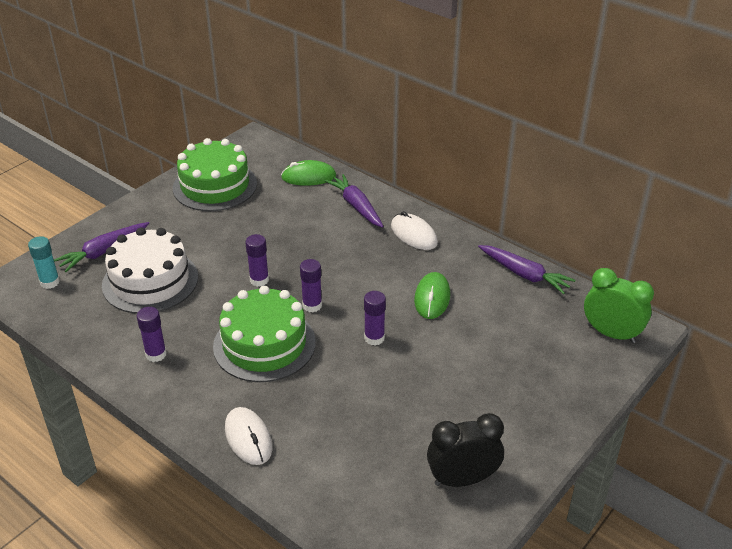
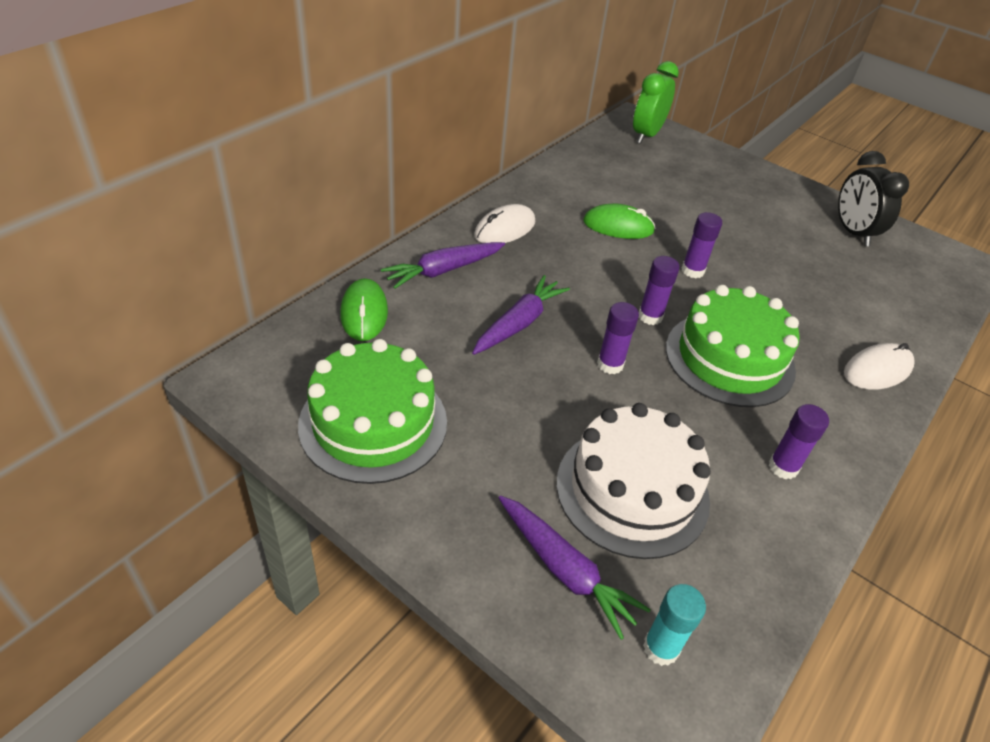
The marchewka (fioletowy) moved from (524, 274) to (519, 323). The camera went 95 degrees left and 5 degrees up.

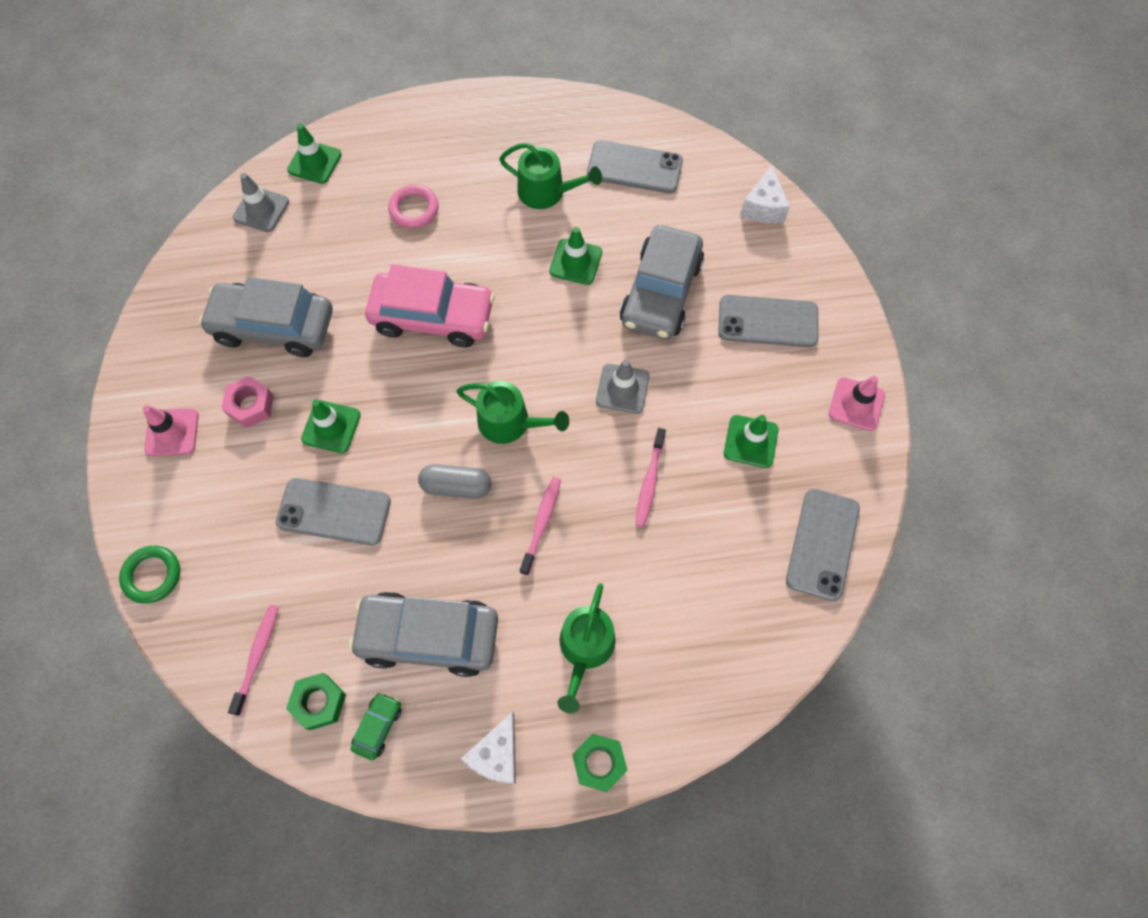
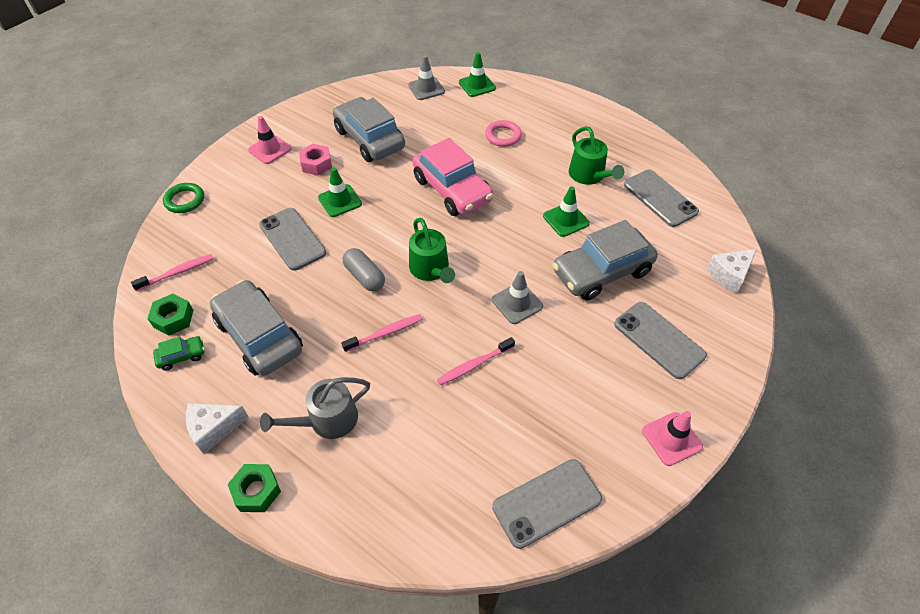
The pachołek (zielony) at (750, 441) disappeared. The konewka (zielony) at (585, 648) became the konewka (szary) at (327, 420). The camera went 45 degrees right and 15 degrees down.

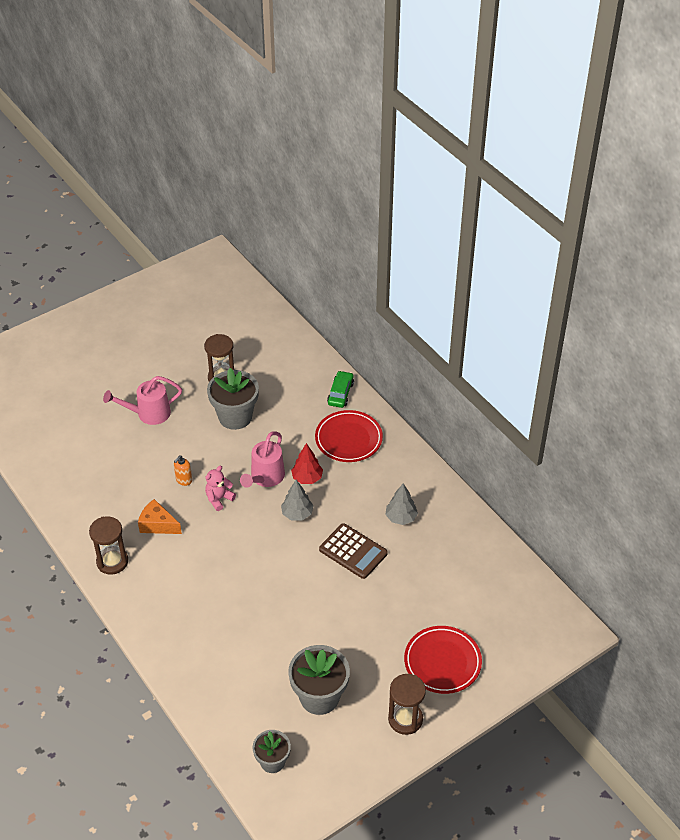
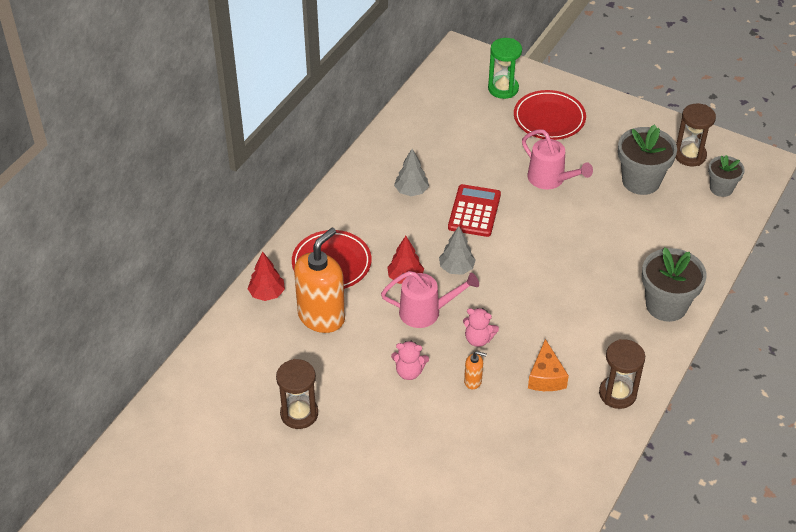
The doniczka (szary) moved from (235, 417) to (666, 305). The samochód (zielony) at (340, 393) was replaced by the drzewko (czerwony) at (267, 294). The konewka (różowy) moved from (148, 414) to (550, 179). The kalkulator (brązowy) at (353, 551) became the kalkulator (czerwony) at (474, 211). The klepsydra (brązowy) moved from (405, 719) to (690, 155). The klepsydra (zielony) at (503, 89) appeared. The dozownik mydła (pomarańczowy) at (321, 317) appeared. The miś (różowy) at (409, 372) appeared. The camera went 115 degrees left and 0 degrees up.

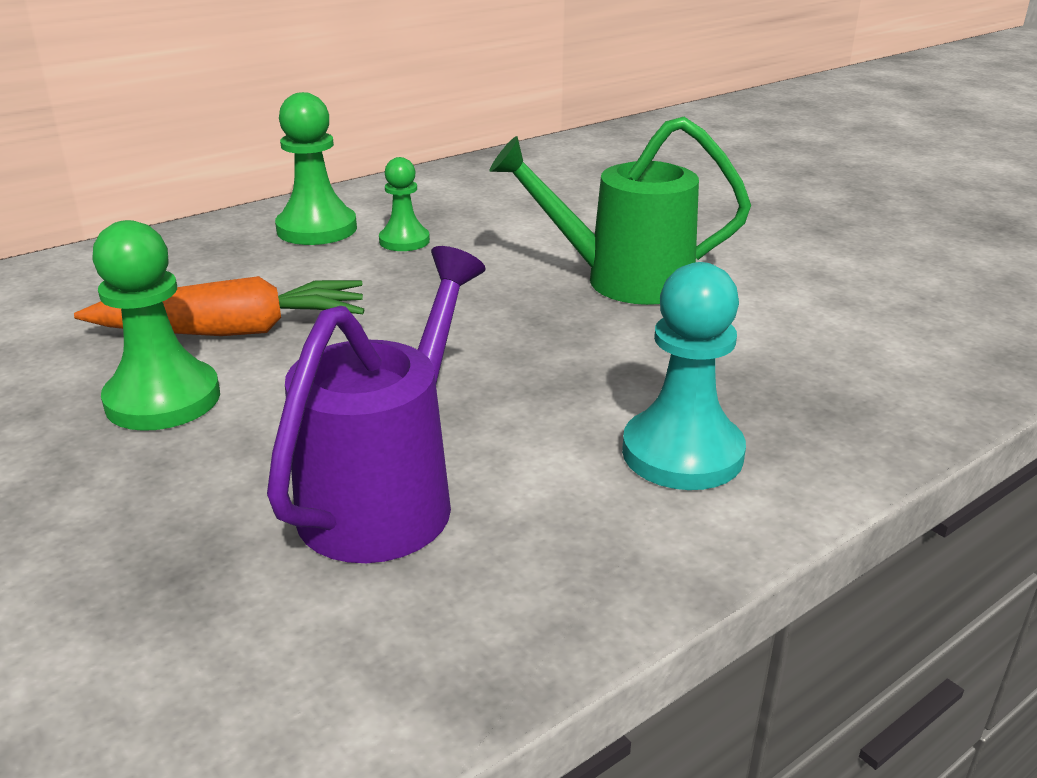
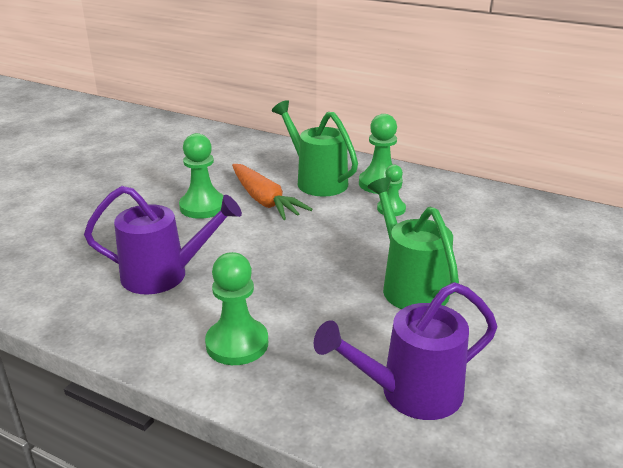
The pionek (turkusowy) at (682, 453) became the pionek (zielony) at (237, 344). The konewka (zielony) at (316, 181) appeared. The konewka (fioletowy) at (409, 393) appeared. The camera went 65 degrees right and 0 degrees up.

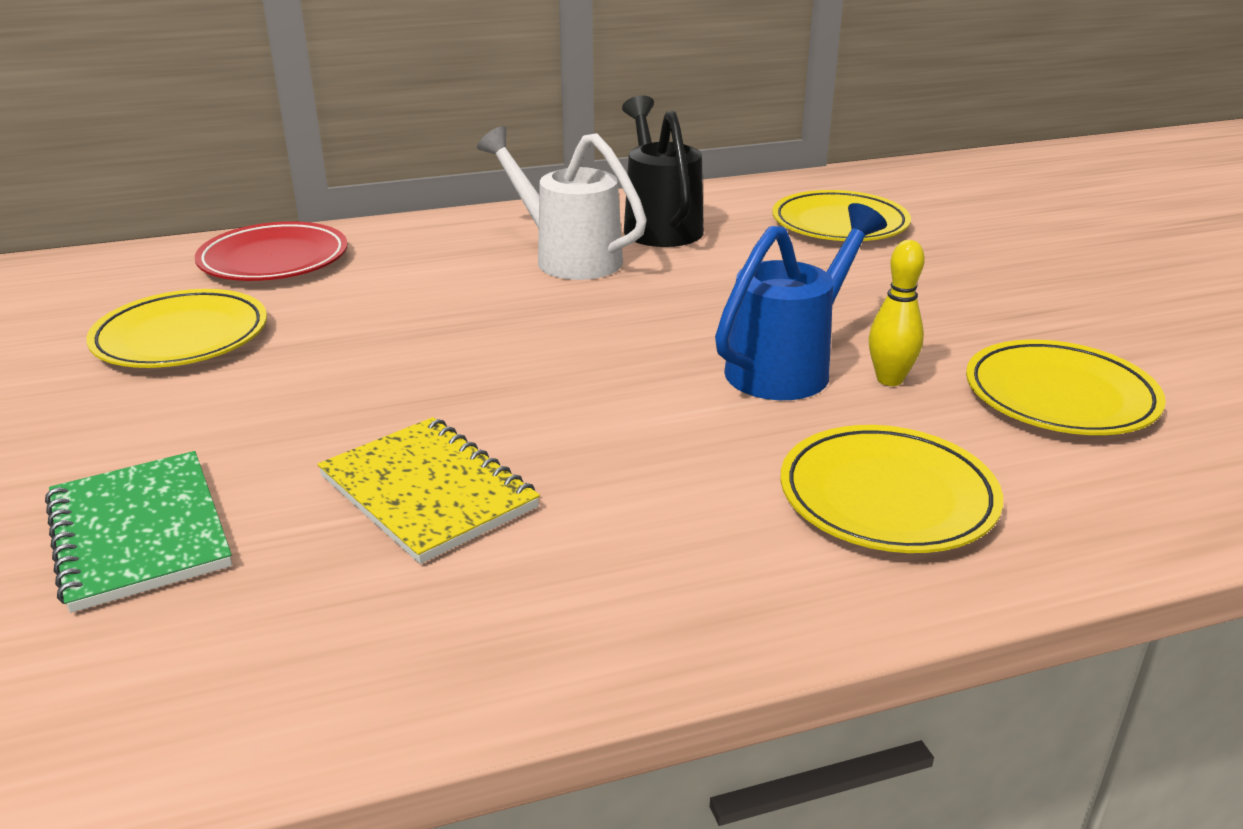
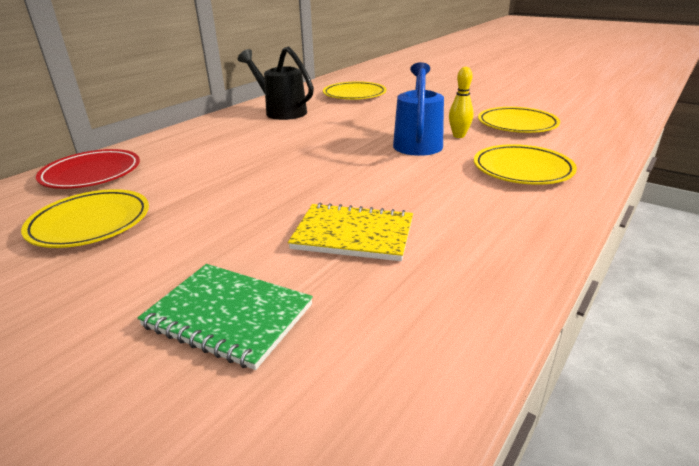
The konewka (biały) at (567, 257) disappeared. The camera went 35 degrees left and 0 degrees up.

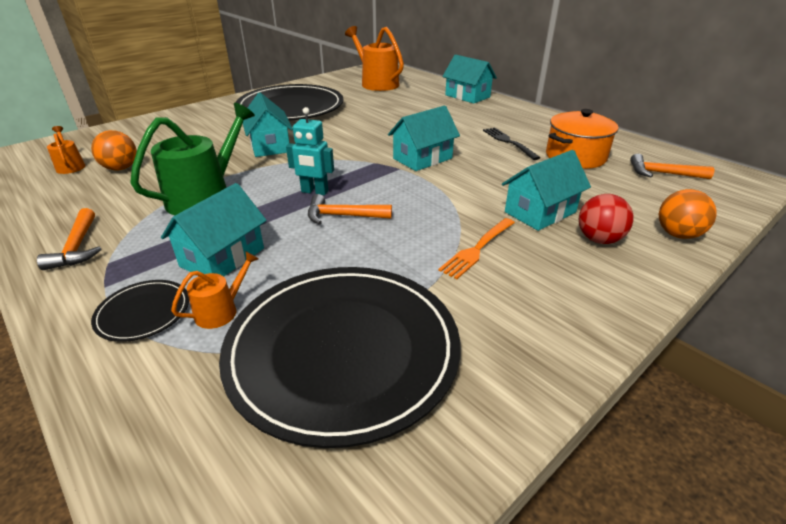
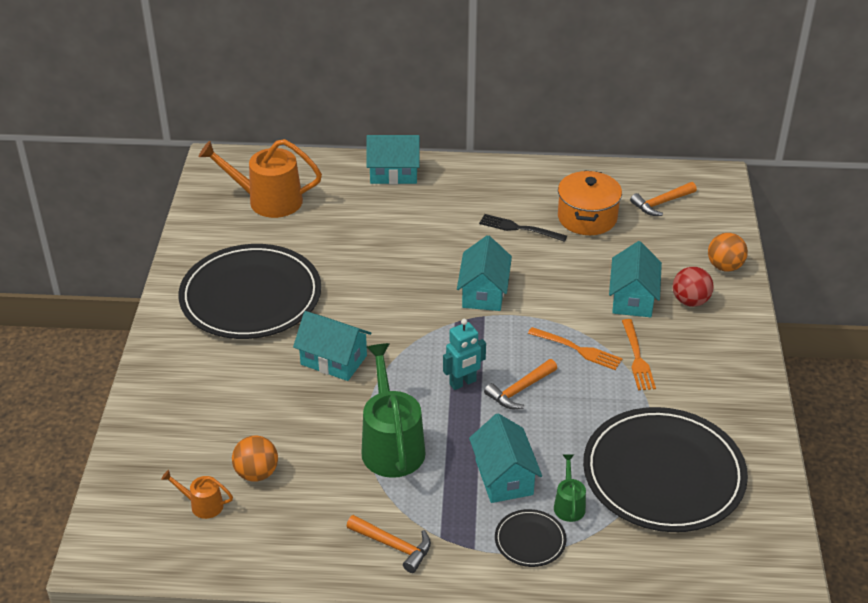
The konewka (pomarańczowy) at (221, 311) became the konewka (zielony) at (569, 505). The widelec (pomarańczowy) at (577, 349) appeared. The camera went 45 degrees left and 5 degrees up.

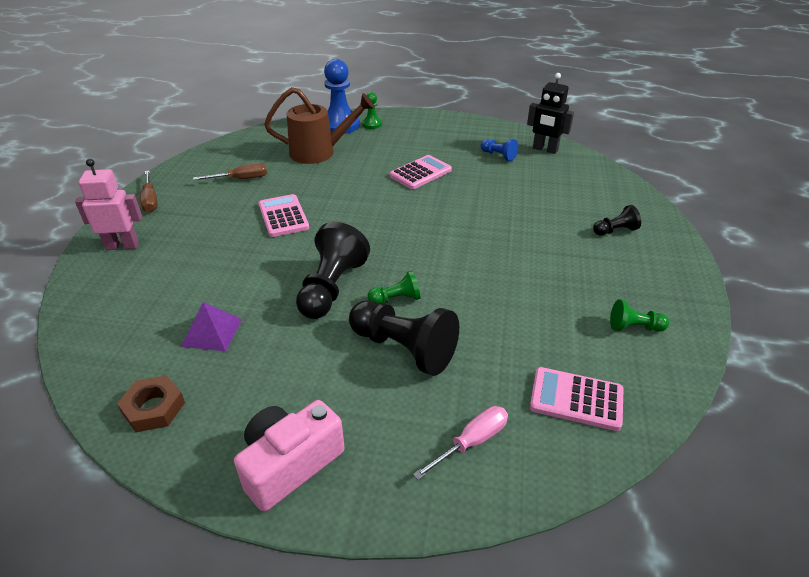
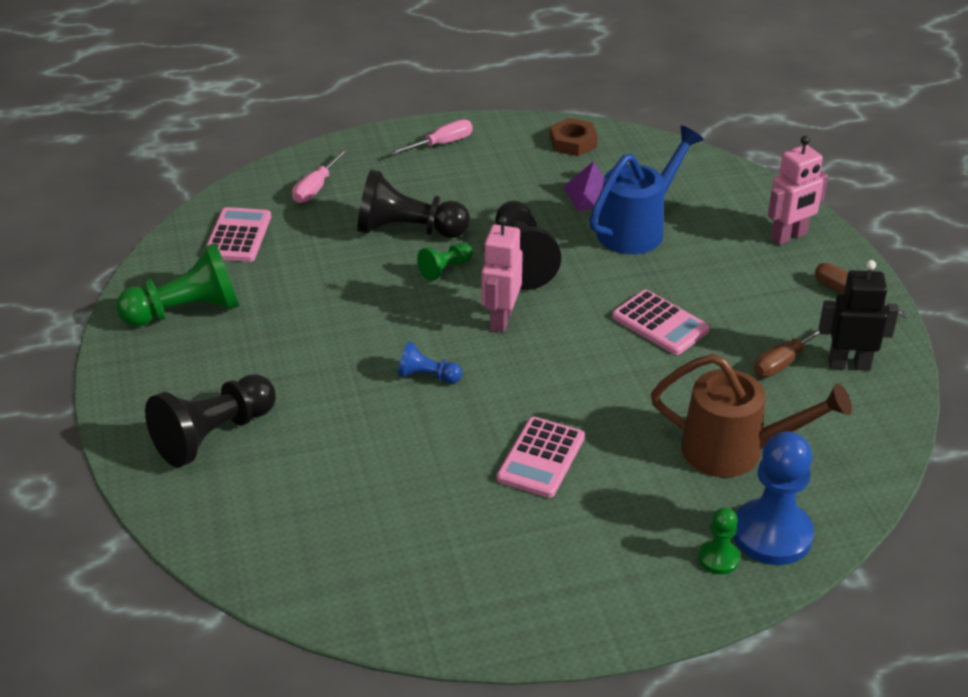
The robot (czarny) moved from (545, 149) to (849, 364). The konewka (brązowy) at (319, 152) turned 135 degrees counterclockwise. The pionek (niebieski) moved from (498, 155) to (427, 376). The pionek (czarny) at (615, 231) changed to 1.97 times the size. The pionek (zielony) at (634, 327) changed to 1.97 times the size. The kalkulator (różowy) at (576, 399) turned 75 degrees counterclockwise. The aparat fotograficzny (różowy) at (290, 464) was replaced by the śrubokręt (różowy) at (441, 144). The konewka (niebieski) at (637, 229) appeared. The robot (różowy) at (501, 319) appeared. The camera went 155 degrees right and 0 degrees up.

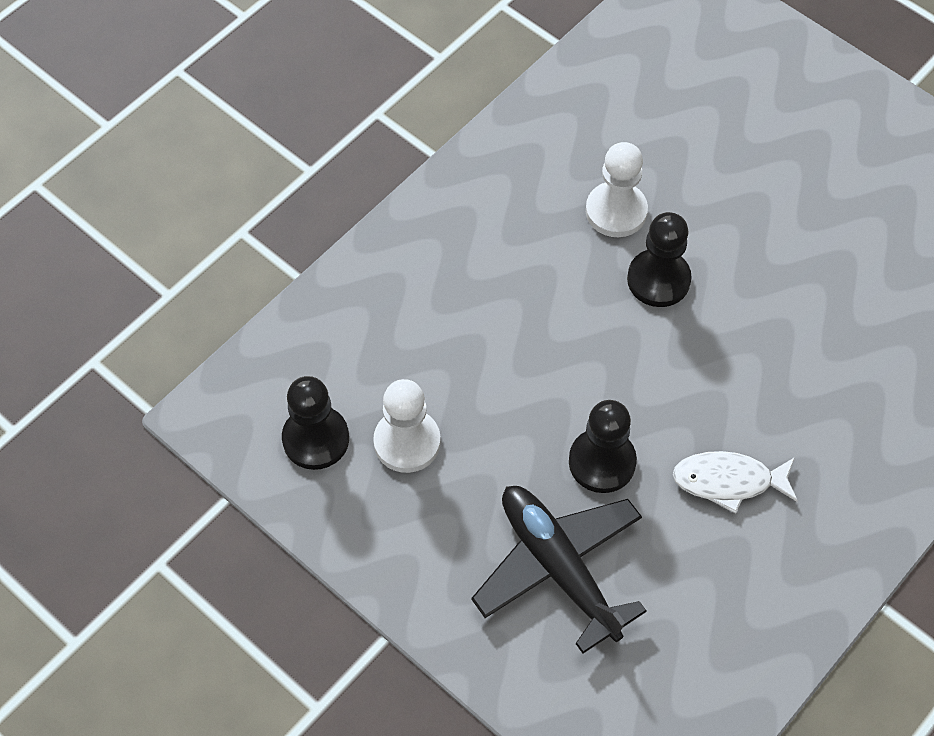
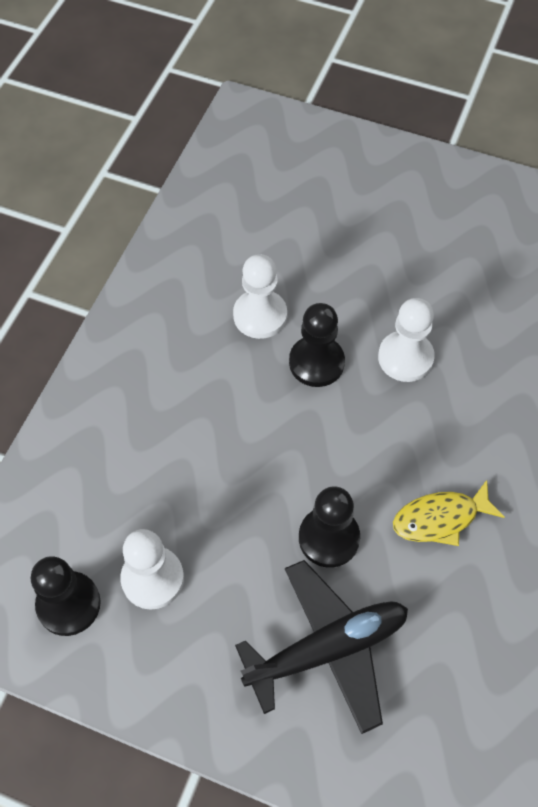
The ryba (biały) at (728, 481) became the ryba (żółty) at (440, 518). The samolot (czarny) at (558, 568) turned 120 degrees clockwise. The pionek (biały) at (405, 358) appeared. The camera went 20 degrees left and 0 degrees up.

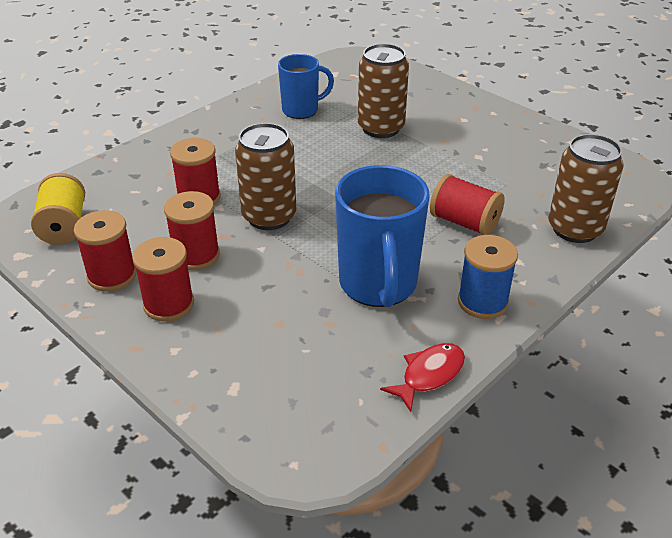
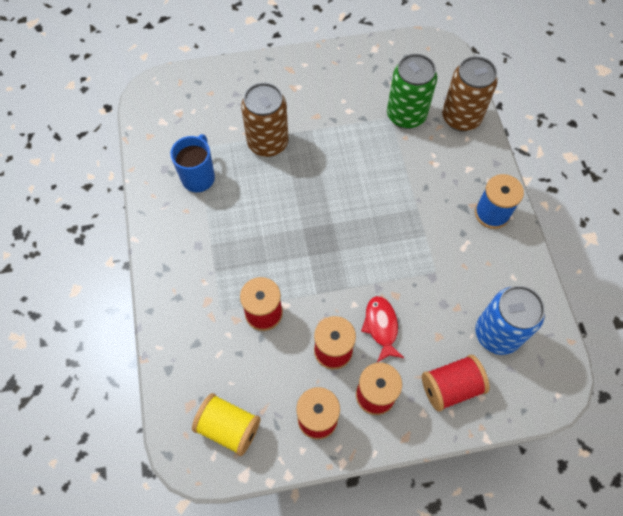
The puszka (brązowy) at (269, 217) disappeared. The kubek (niebieski) at (378, 285) disappeared. The szpulka (czerwony) moved from (464, 222) to (450, 387). The ryba (czerwony) moved from (429, 375) to (381, 326). The puszka (zielony) at (406, 115) appeared. The puszka (niebieski) at (497, 333) appeared. The camera went 55 degrees left and 25 degrees up.

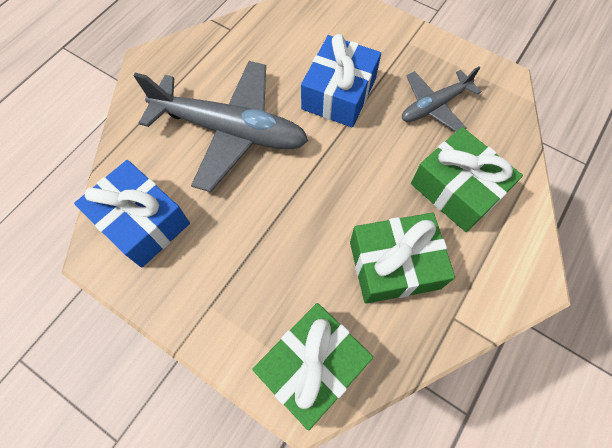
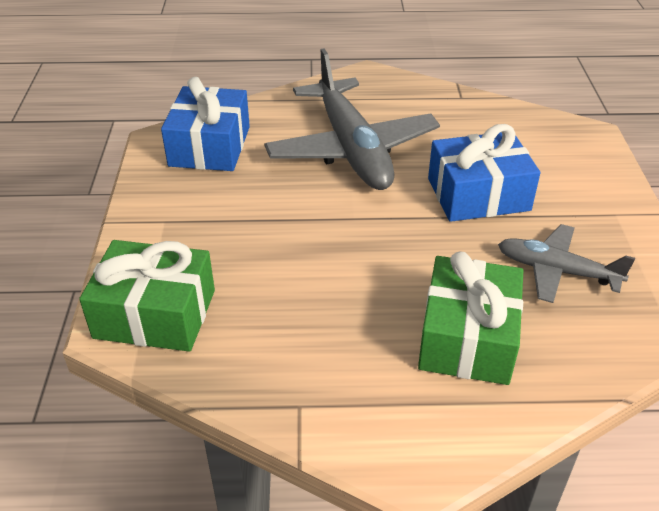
The prezent (zielony) at (394, 265) disappeared. The camera went 55 degrees right and 25 degrees down.

